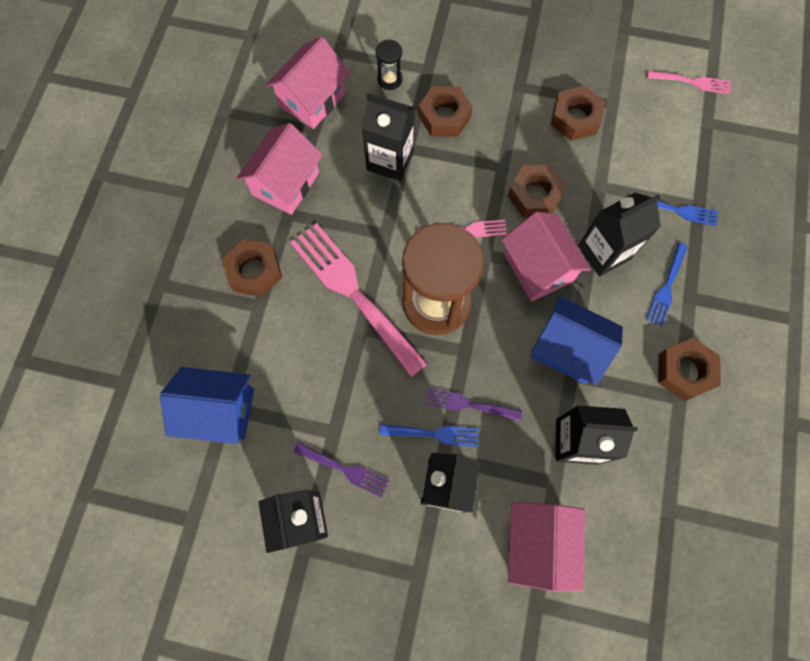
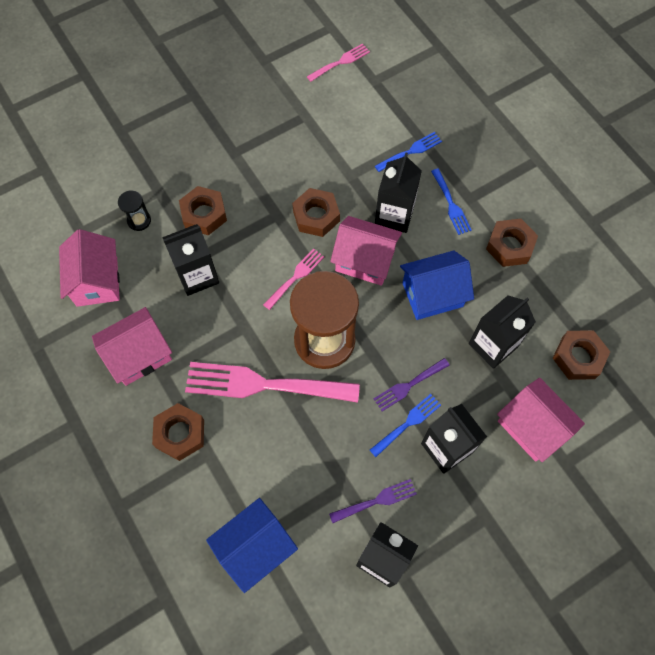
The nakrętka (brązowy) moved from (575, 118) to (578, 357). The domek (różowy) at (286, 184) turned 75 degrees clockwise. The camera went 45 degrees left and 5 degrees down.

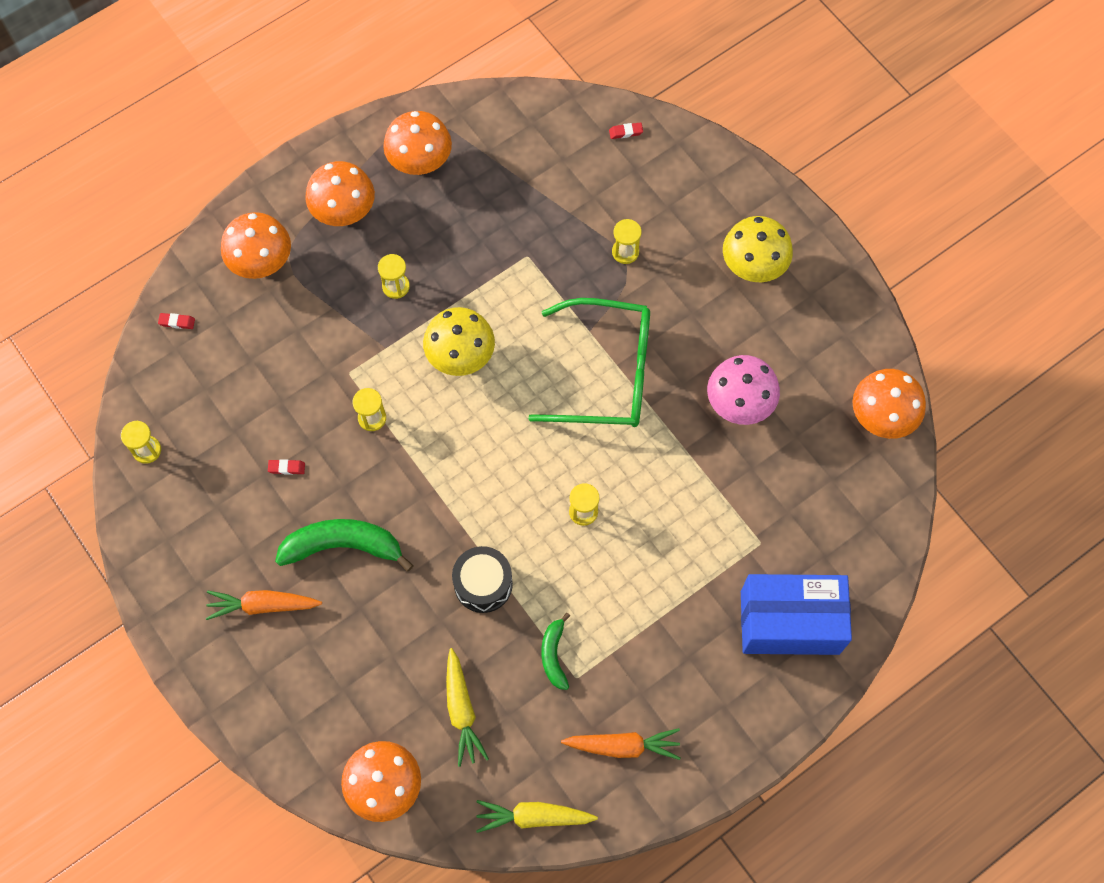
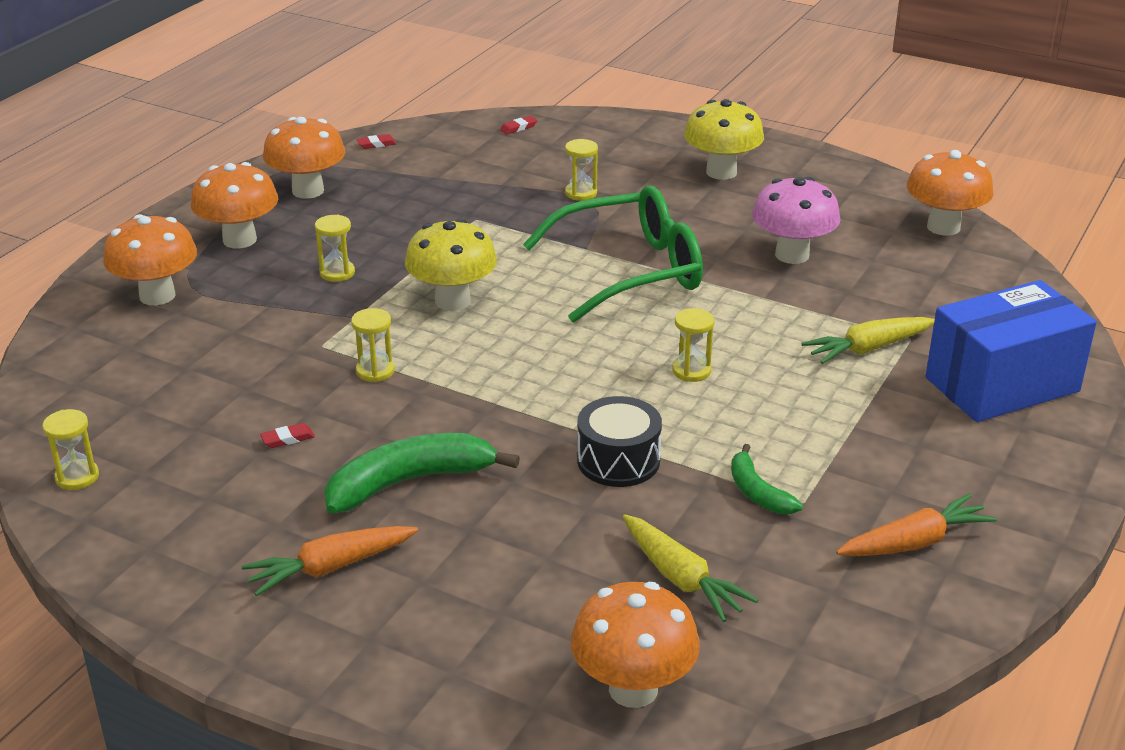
The gumka do mazania (czerwony) moved from (177, 322) to (376, 144). The marchewka (żółty) moved from (533, 817) to (868, 349). The camera went 25 degrees left and 35 degrees down.

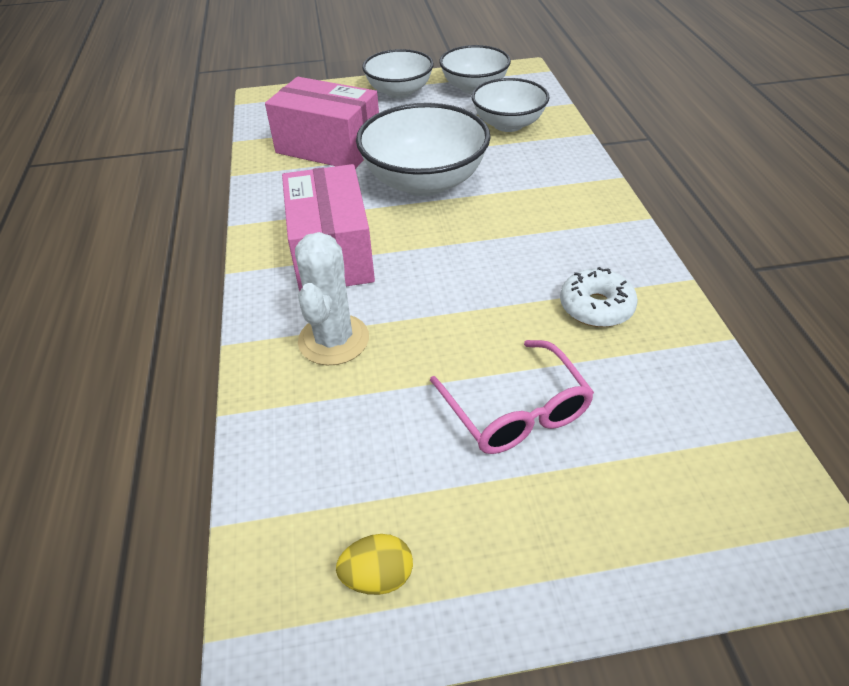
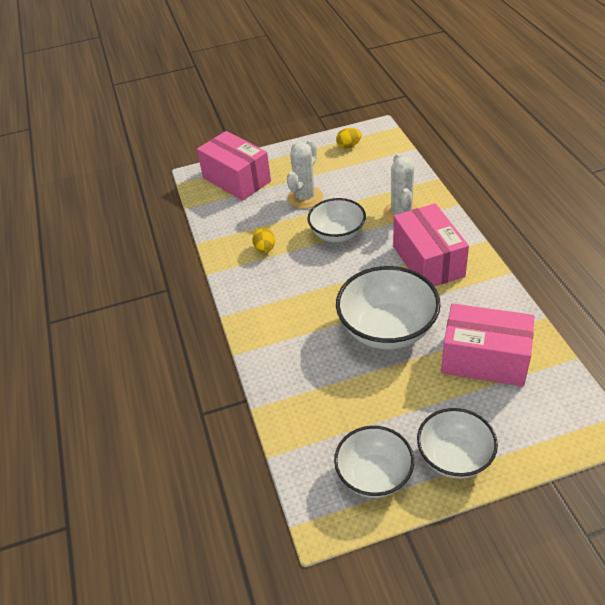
The miska (biały) moved from (508, 124) to (337, 234). The donut (biały) at (596, 307) was replaced by the jajko (żółty) at (265, 249). The okulary (różowy) at (515, 411) was replaced by the kaktus (biały) at (305, 198). The pudełko (różowy) at (236, 179) appeared. The camera went 175 degrees right and 0 degrees up.

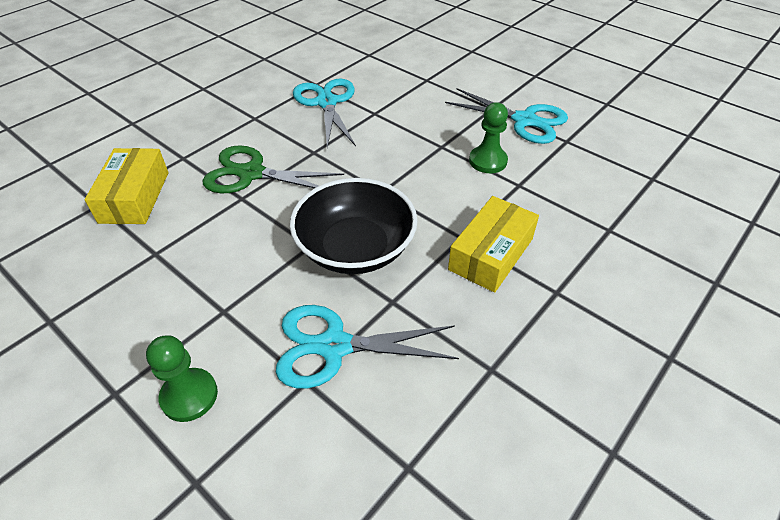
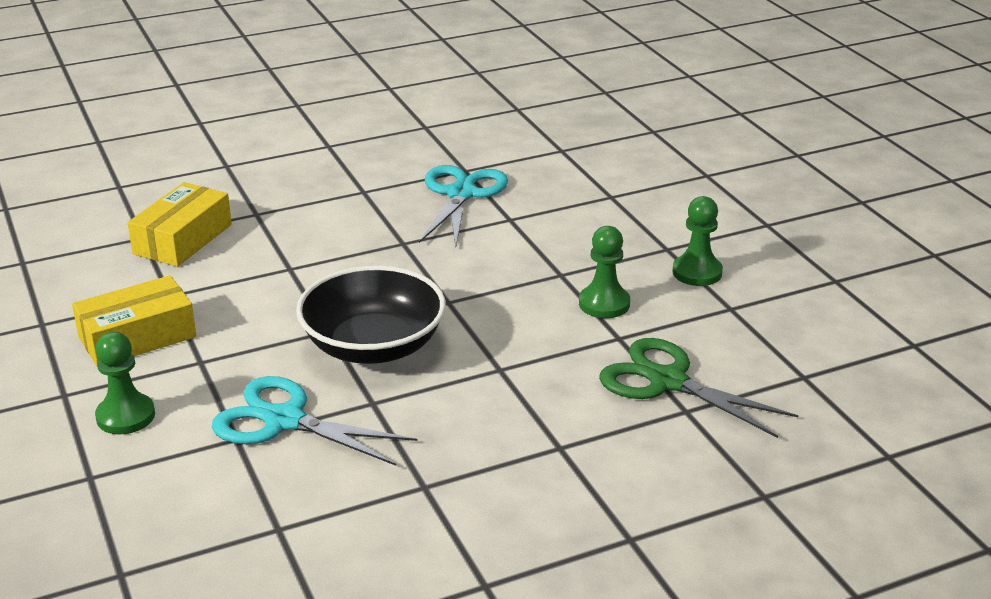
The nożyczki (turkusowy) at (524, 120) was replaced by the pionek (zielony) at (697, 272). The nożyczki (zielony) moved from (251, 174) to (667, 381). The pudełko (żółty) moved from (491, 254) to (137, 337). The camera went 25 degrees right and 15 degrees down.

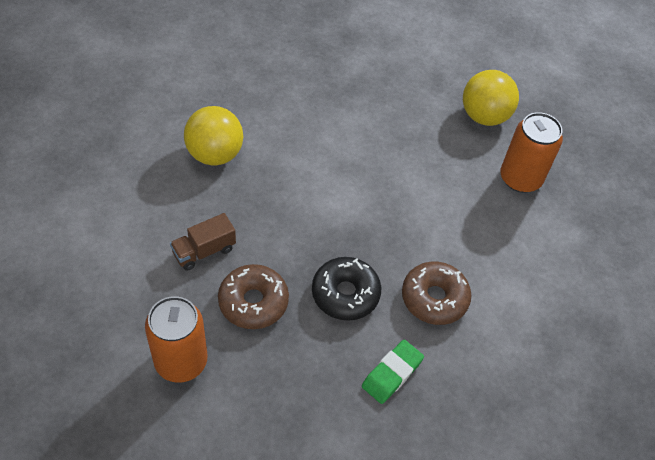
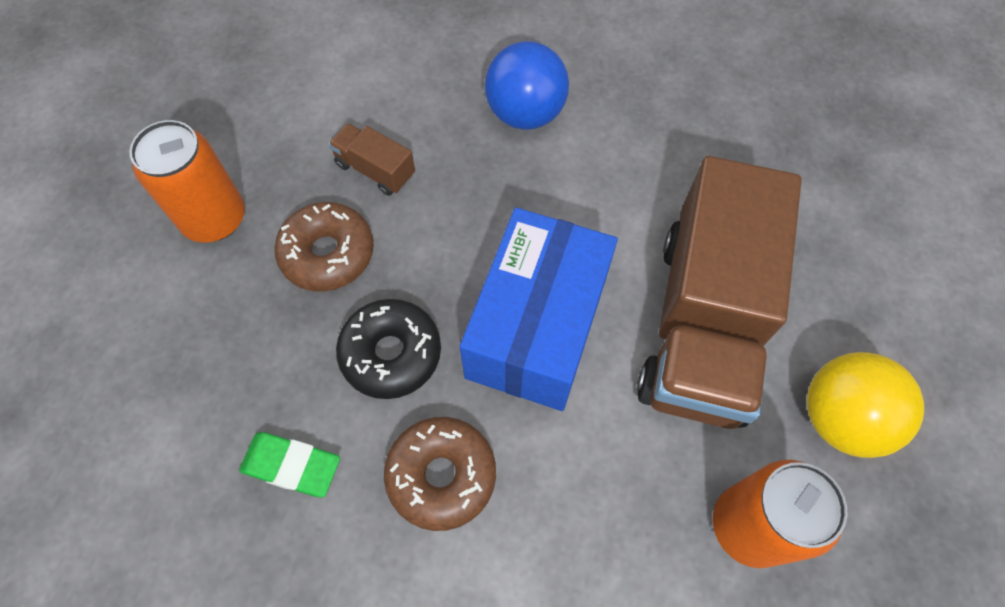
The piłka (żółty) at (215, 154) became the piłka (niebieski) at (525, 114). The ciężarówka (brązowy) at (702, 324) appeared. The pudełko (niebieski) at (536, 327) appeared. The camera went 70 degrees right and 10 degrees up.

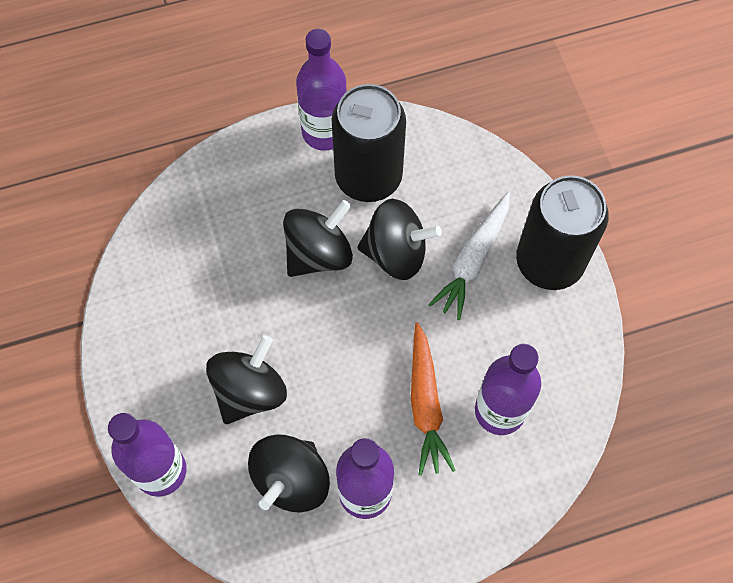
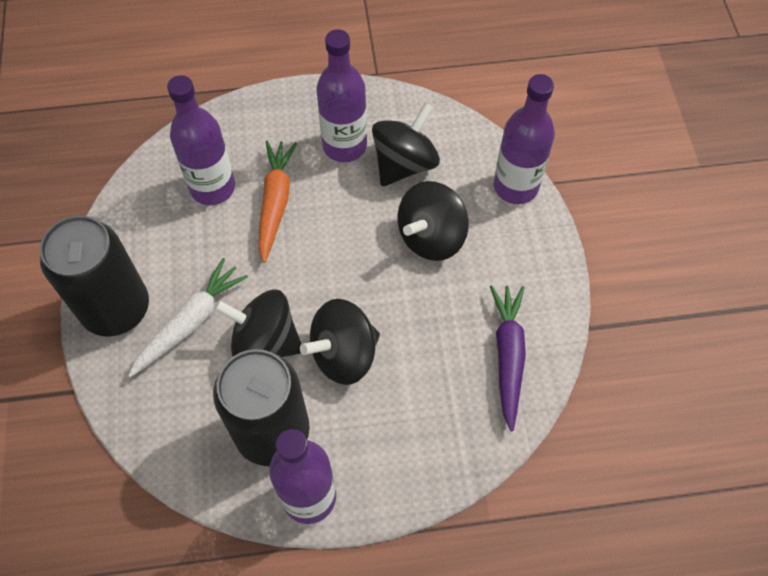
The marchewka (fioletowy) at (508, 356) appeared. The camera went 170 degrees left and 5 degrees down.

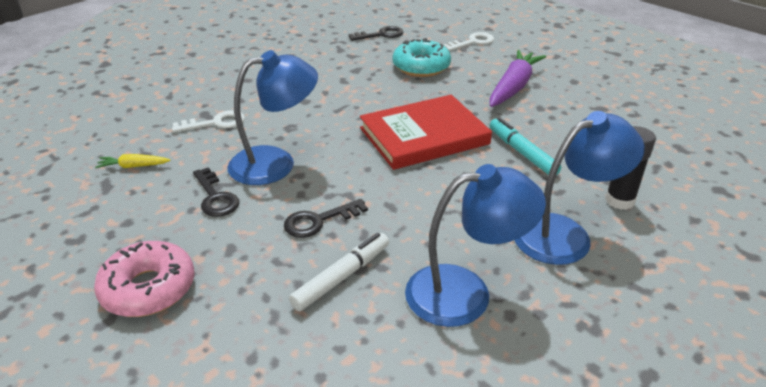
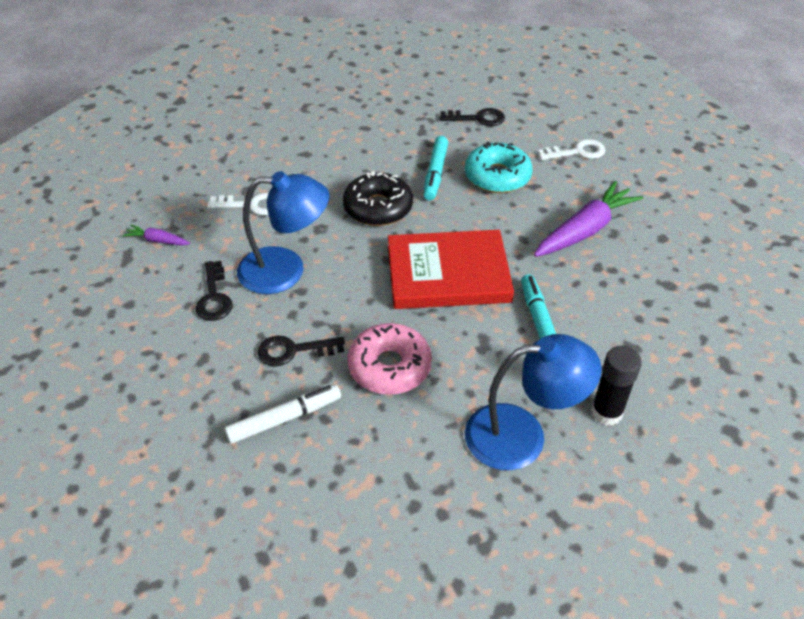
The marchewka (żółty) at (133, 166) became the marchewka (fioletowy) at (158, 241). The lampka (niebieski) at (465, 292) disappeared. The donut (różowy) moved from (148, 288) to (389, 367). The flamaster (turkusowy) at (435, 173) appeared. The donut (czarny) at (378, 208) appeared. The camera went 20 degrees right and 10 degrees up.

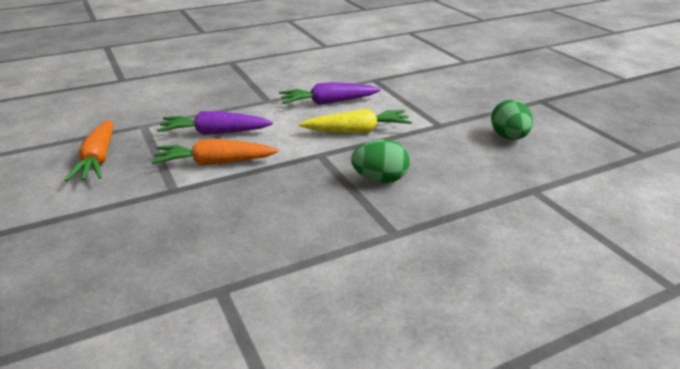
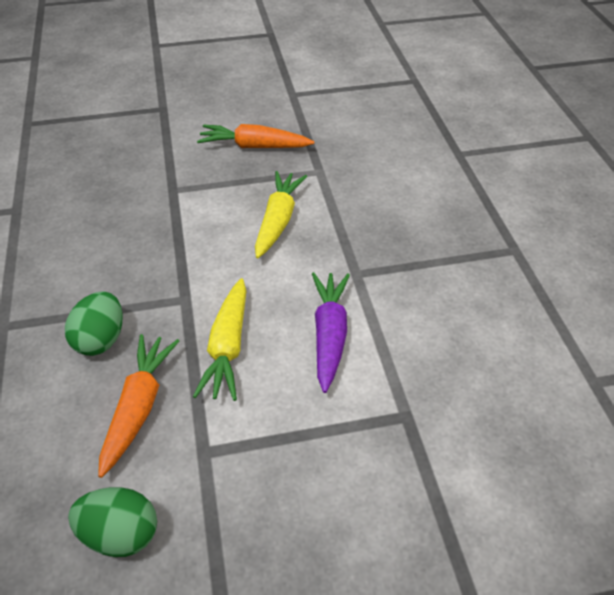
The marchewka (fioletowy) at (214, 133) became the marchewka (żółty) at (278, 220). The marchewka (pomarańczowy) moved from (214, 163) to (139, 406). The camera went 105 degrees right and 15 degrees up.

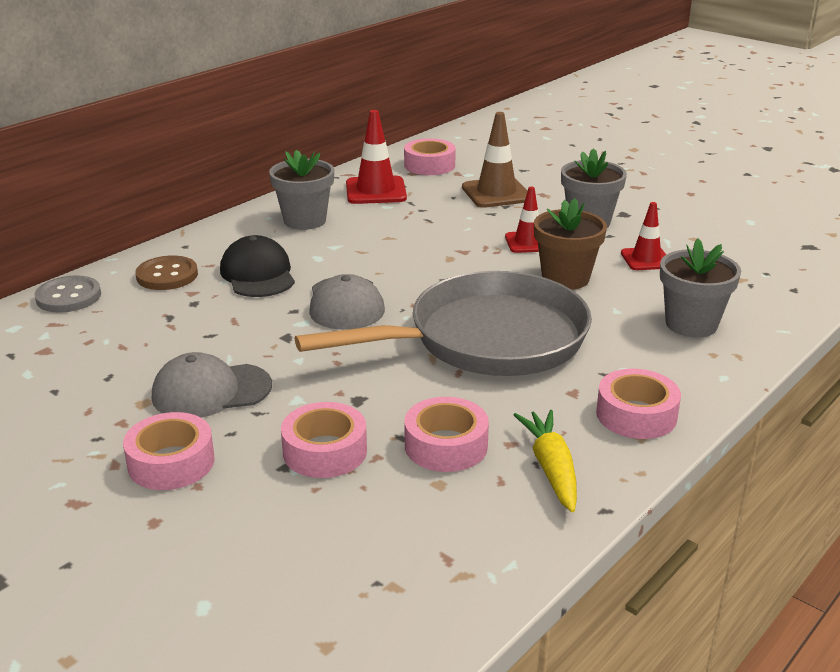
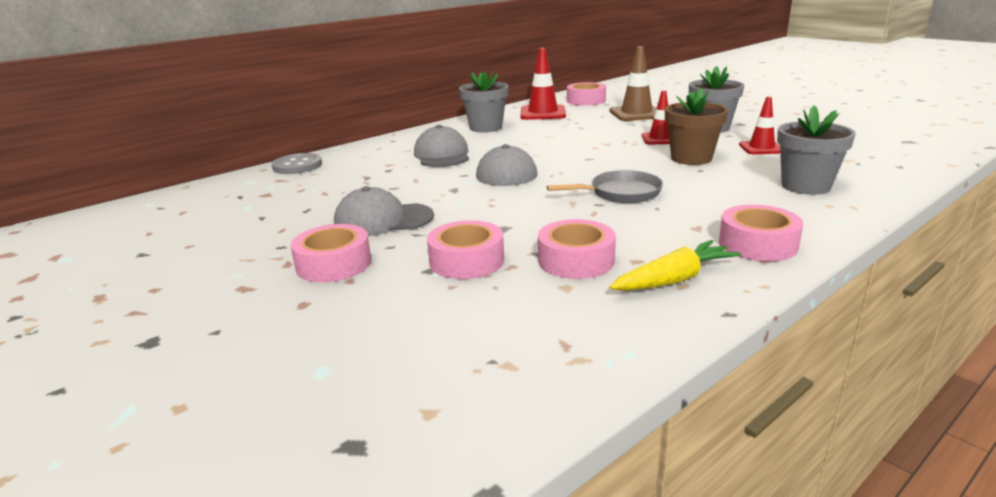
The czapka (czarny) at (258, 274) became the czapka (szary) at (442, 155). The guzik (brązowy) at (167, 275) disappeared. The patelnia (szary) at (487, 340) changed to 0.46 times the size. The marchewka (żółty) at (551, 468) turned 60 degrees clockwise. The camera went 10 degrees right and 5 degrees down.

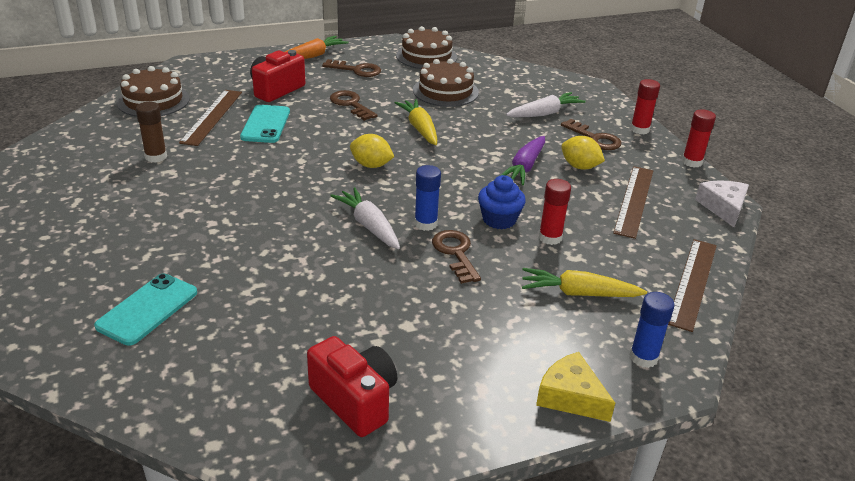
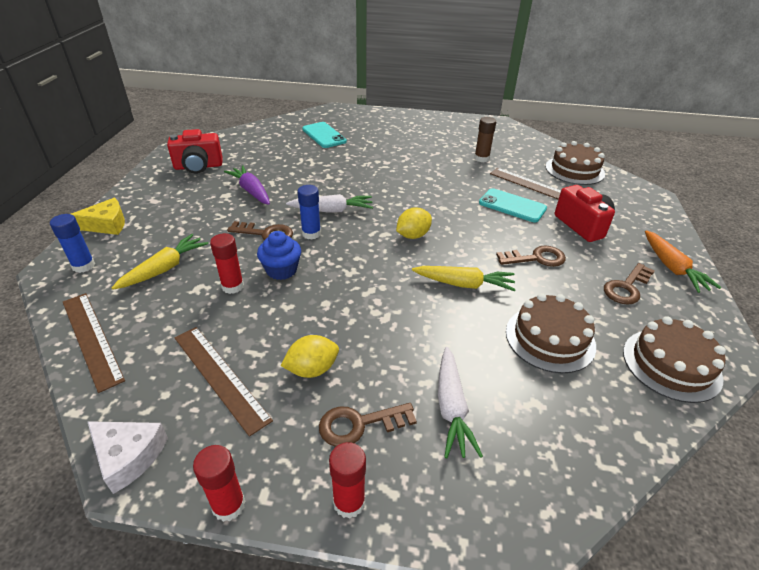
The marchewka (fioletowy) moved from (524, 167) to (251, 191). The camera went 120 degrees right and 5 degrees up.

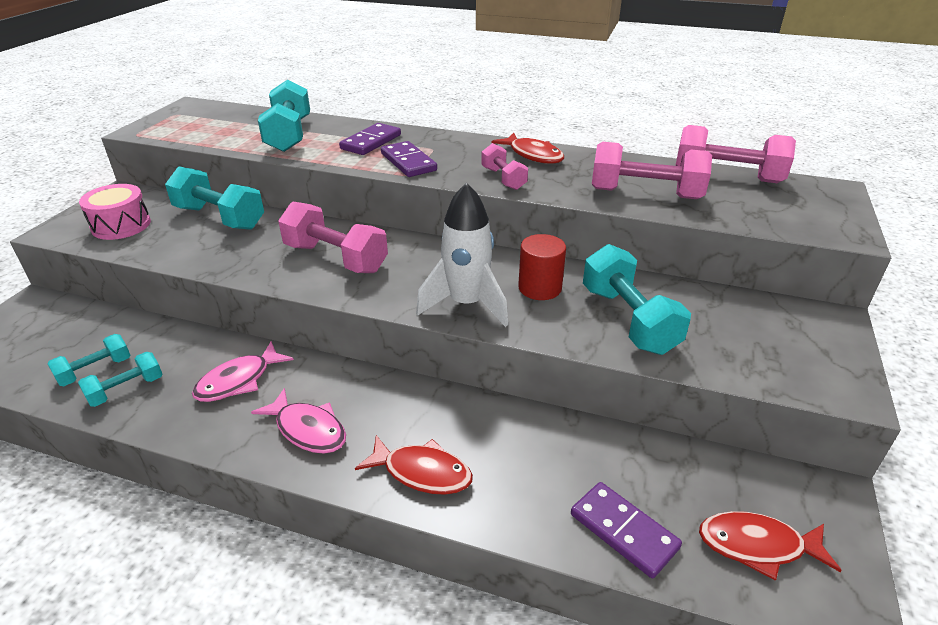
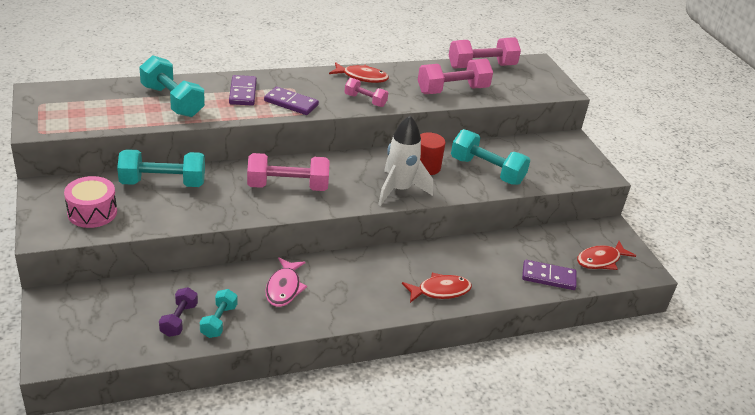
The hantel (turkusowy) at (95, 370) became the hantel (fioletowy) at (179, 320). The ryba (różowy) at (308, 429) disappeared. The camera went 40 degrees left and 0 degrees up.

